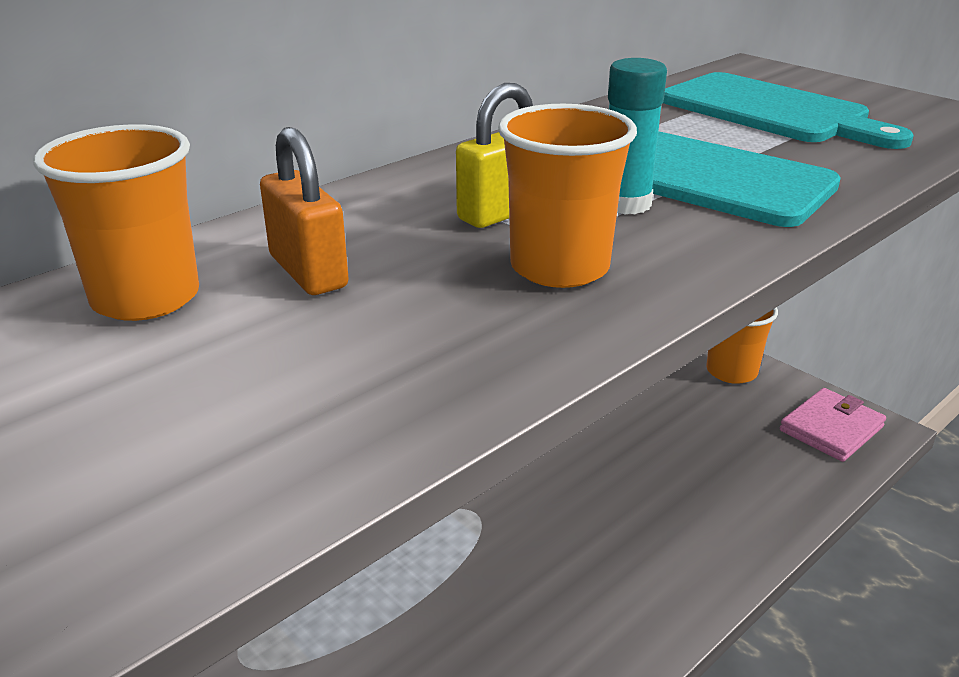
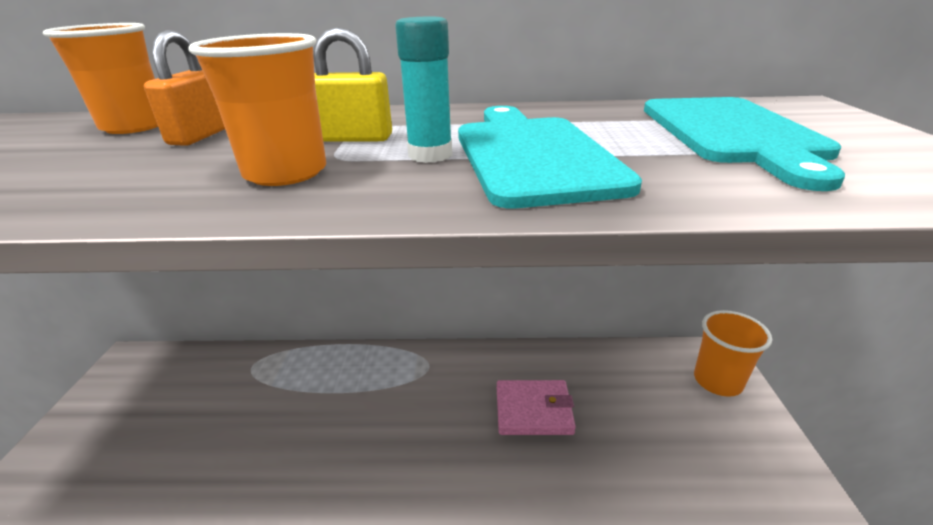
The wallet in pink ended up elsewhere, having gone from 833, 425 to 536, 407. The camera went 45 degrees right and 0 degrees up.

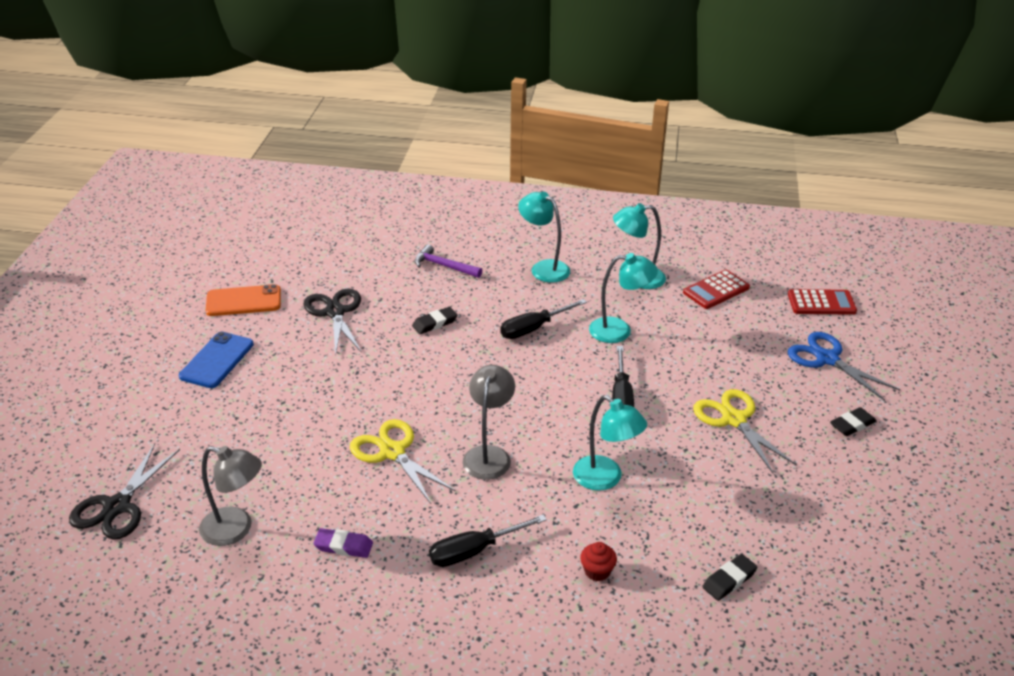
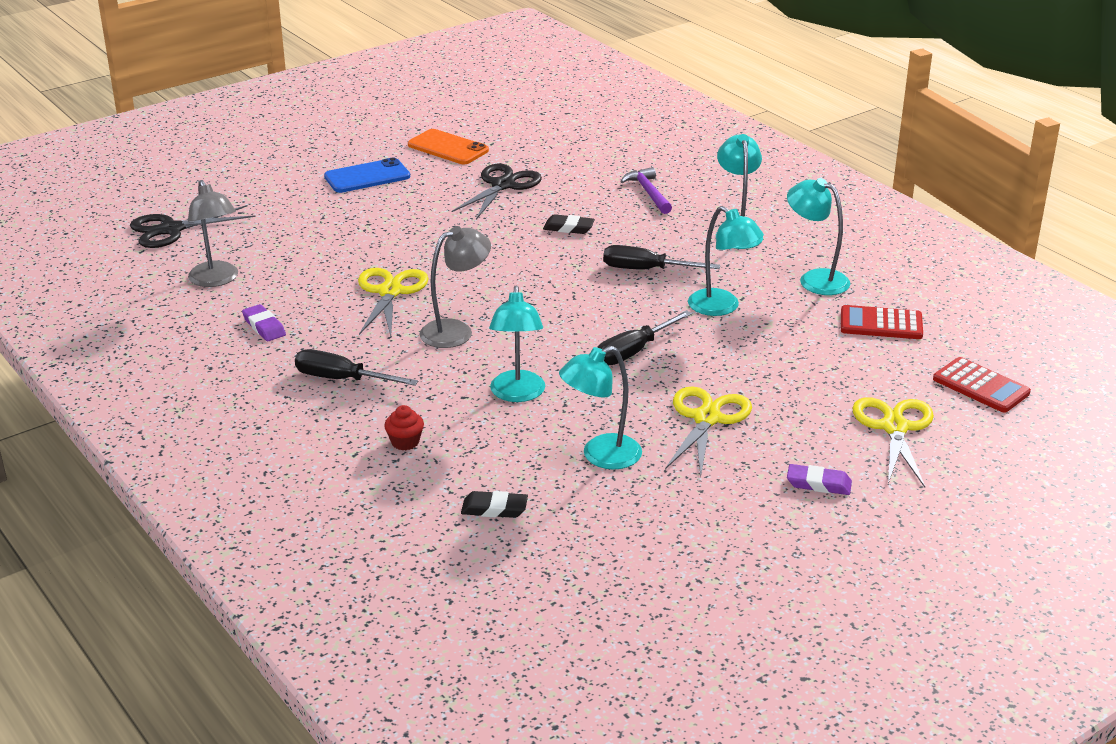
The second view gained the lamp in turquoise at 600, 407. What was the eraser in black at 853, 421 turned into the eraser in purple at 819, 479. What was the scissors in blue at 844, 366 turned into the scissors in yellow at 893, 442. The camera went 45 degrees right and 5 degrees down.

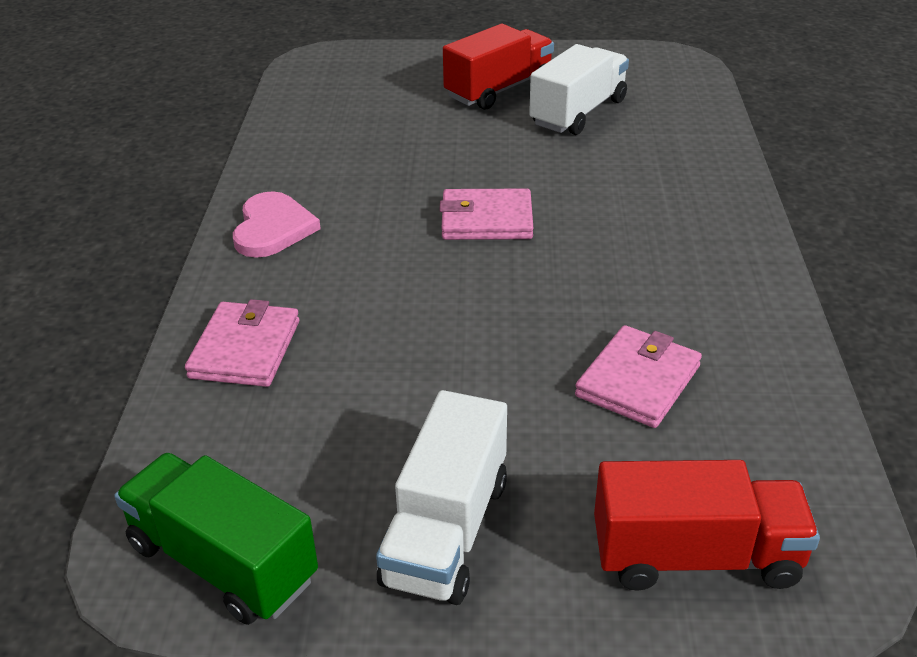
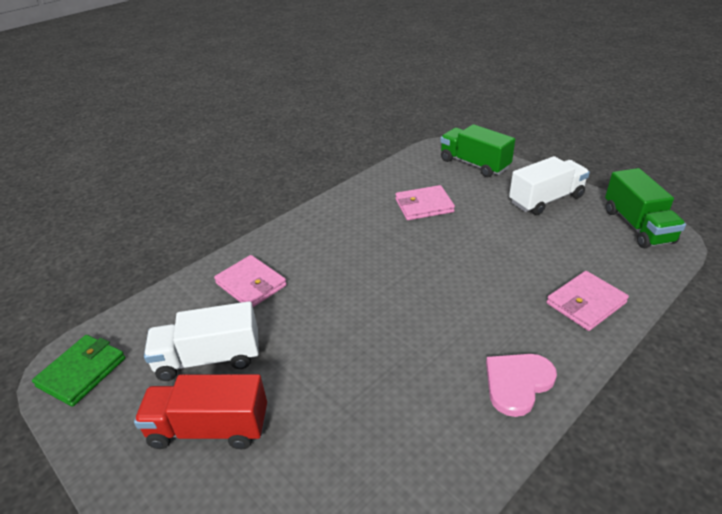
The second view gained the wallet in green at 78, 371. The wallet in pink ended up elsewhere, having gone from 486, 214 to 250, 281. What was the truck in red at 707, 525 turned into the truck in green at 477, 150. The camera went 135 degrees left and 0 degrees up.

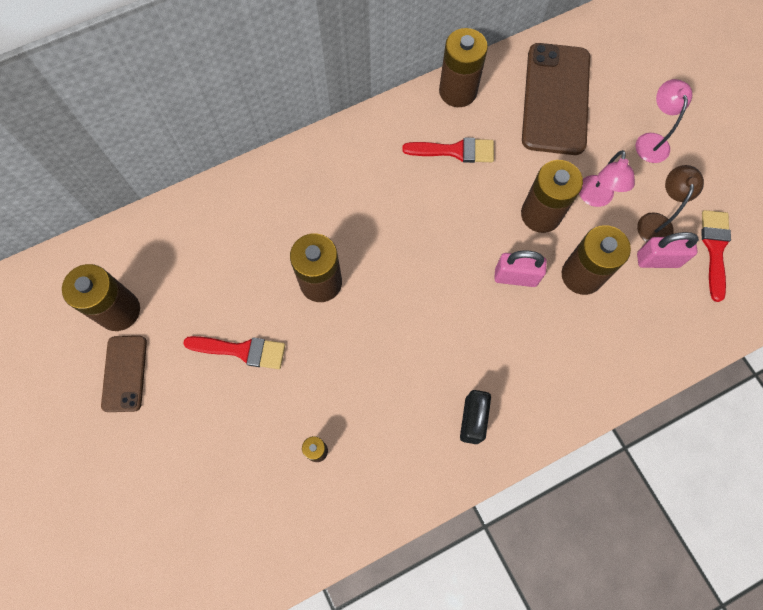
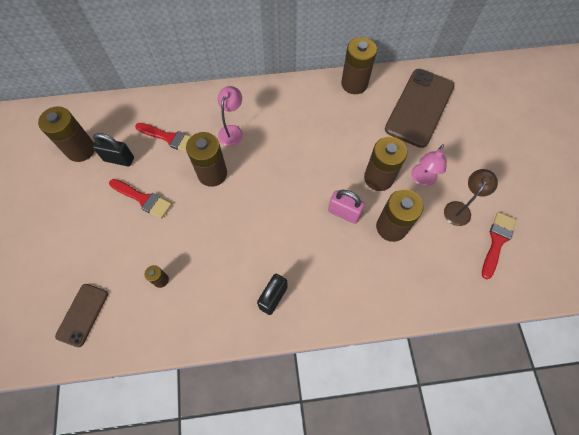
The phone in brown ended up elsewhere, having gone from 124, 374 to 81, 315. The second view gained the padlock in black at 113, 149. The brush in red ended up elsewhere, having gone from 448, 150 to 163, 137. The lamp in pink ended up elsewhere, having gone from 664, 121 to 230, 116. The second view lost the padlock in pink at 668, 250. The camera went 20 degrees right and 5 degrees down.

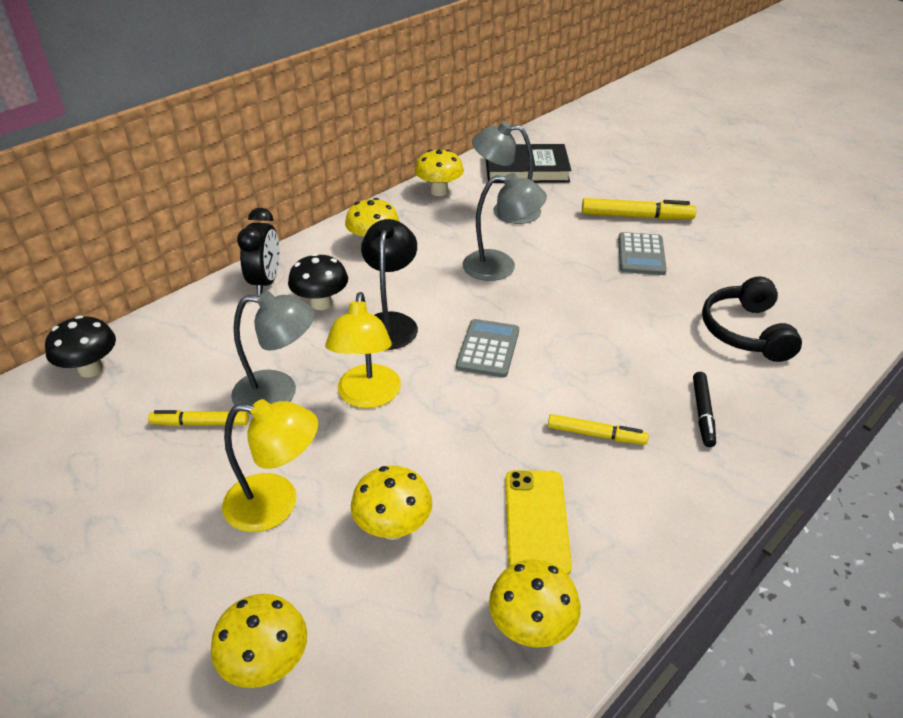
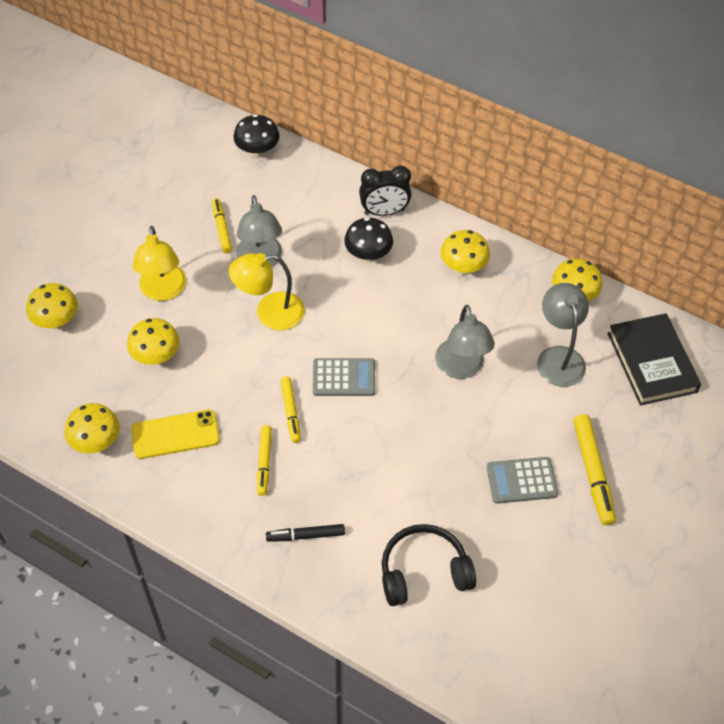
The second view gained the marker in yellow at 291, 409. The second view lost the lamp in black at 389, 284. The camera went 75 degrees right and 15 degrees up.

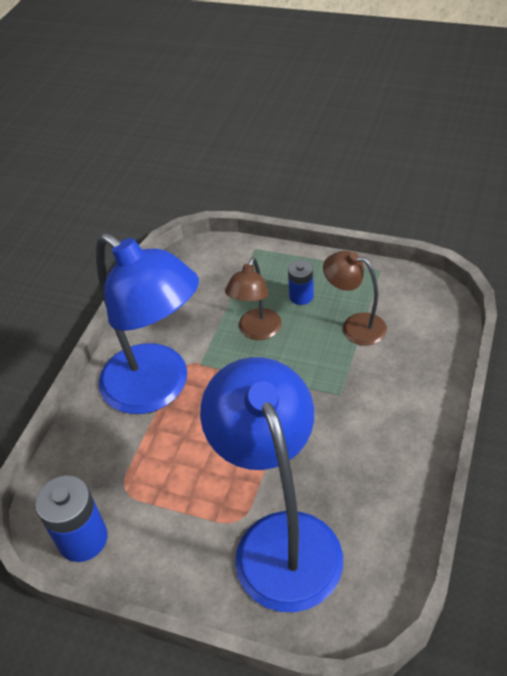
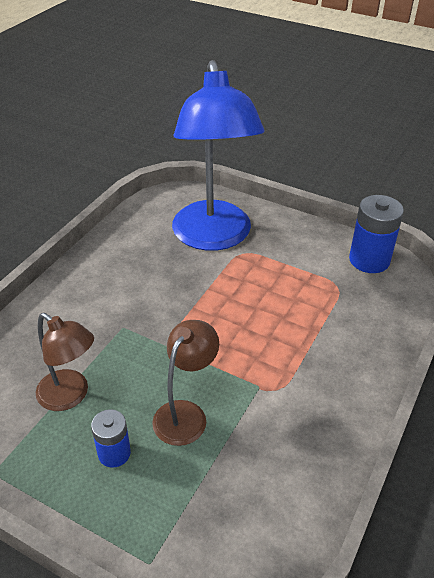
The second view lost the lamp in blue at 147, 323. The camera went 175 degrees left and 5 degrees down.

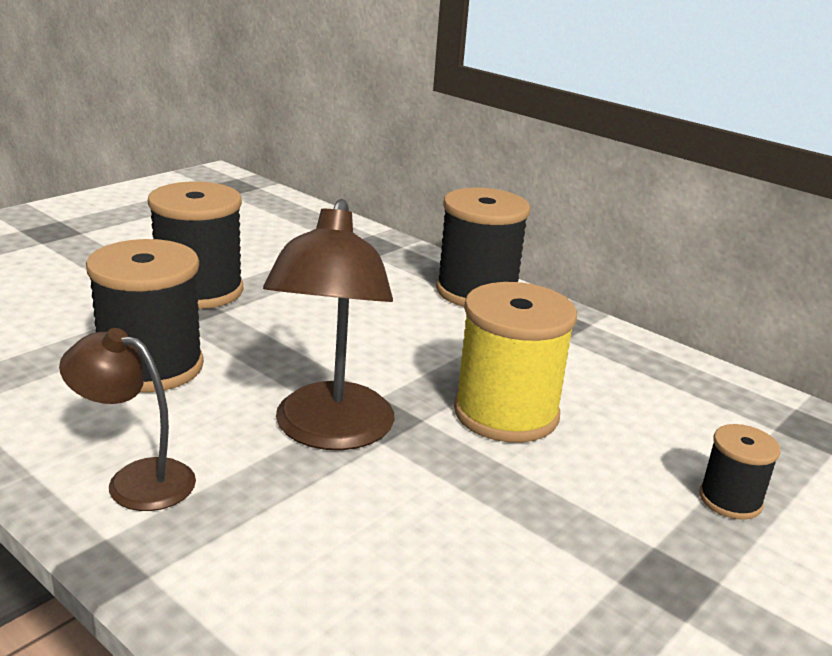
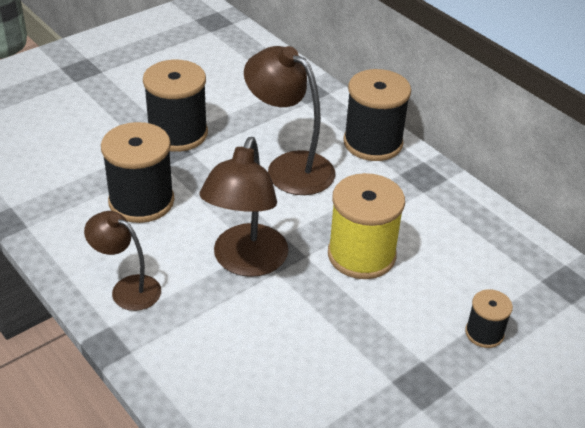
The second view gained the lamp in brown at 289, 120. The camera went 10 degrees right and 15 degrees up.

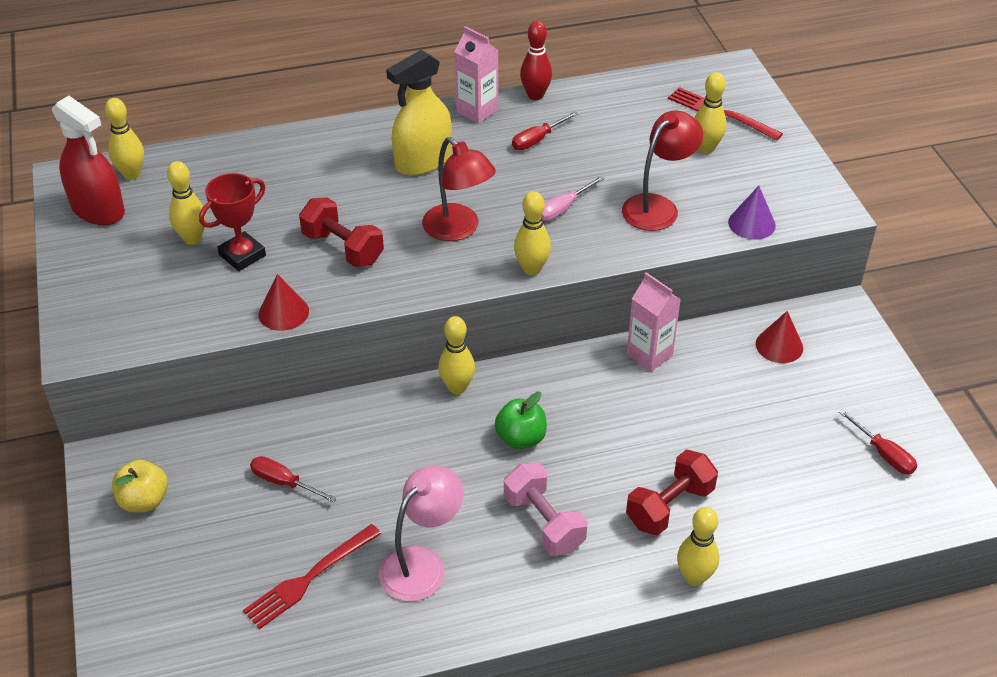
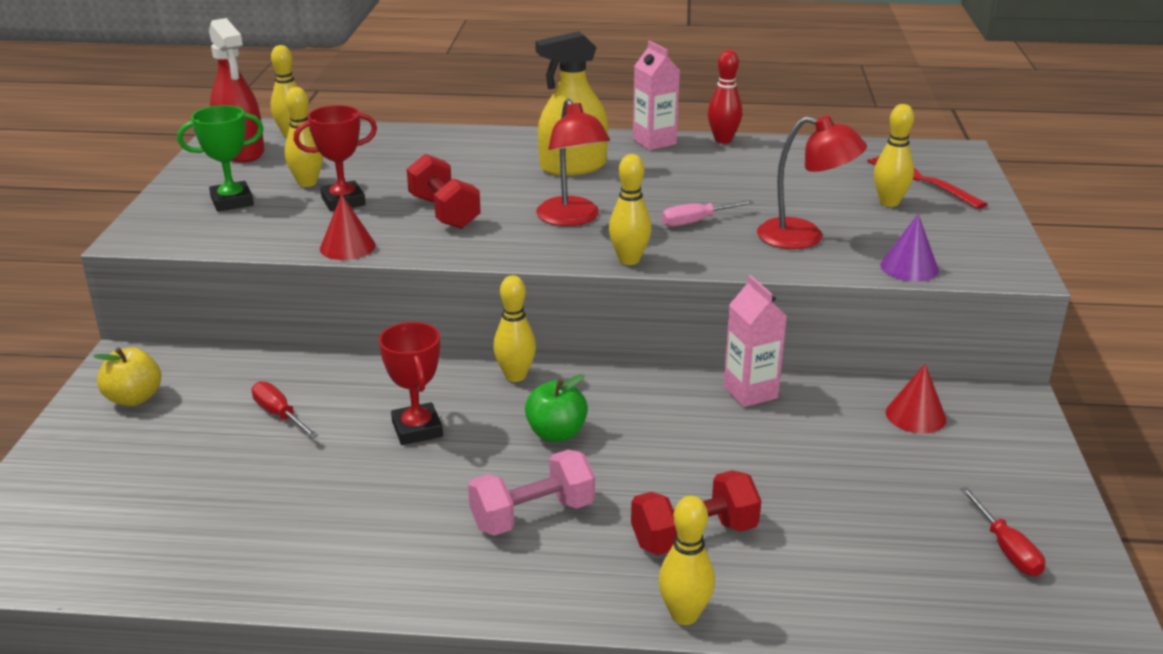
The second view gained the trophy in green at 220, 158. The second view gained the trophy in red at 411, 383. The dumbbell in pink at 546, 509 ended up facing another way, 75 degrees clockwise from before. The lamp in red at 662, 170 ended up facing another way, 45 degrees clockwise from before. The second view lost the fork in red at 312, 576. The second view lost the lamp in pink at 421, 533. The second view lost the screwdriver in red at 545, 130. The camera went 20 degrees right and 15 degrees down.

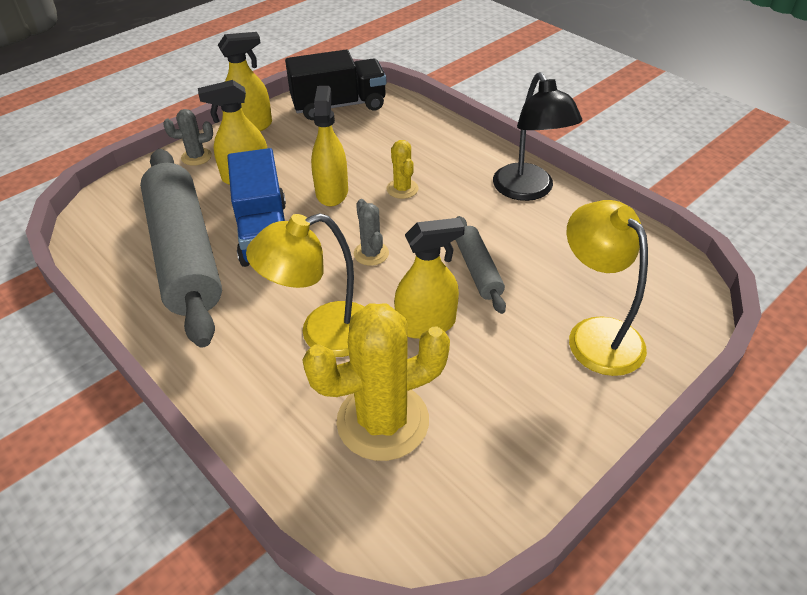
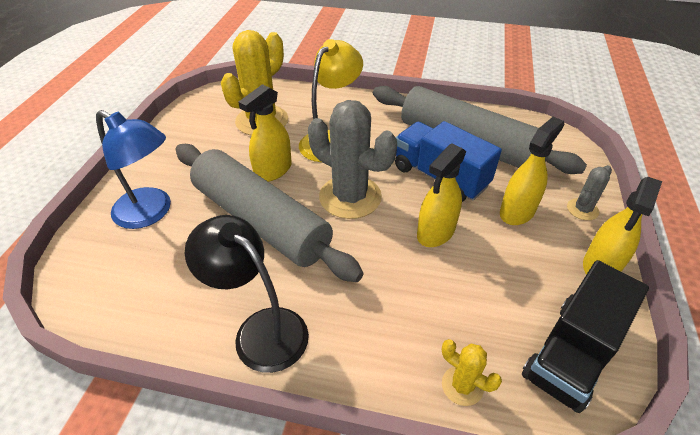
What was the lamp in yellow at 607, 288 turned into the lamp in blue at 133, 169. The size of the rolling pin in grey at 480, 265 changed by a factor of 2.19. The size of the cactus in grey at 371, 232 changed by a factor of 2.09. The spray bottle in yellow at 329, 146 ended up facing another way, 75 degrees clockwise from before. The cactus in yellow ended up elsewhere, having gone from 402, 169 to 472, 372. The camera went 145 degrees right and 0 degrees up.

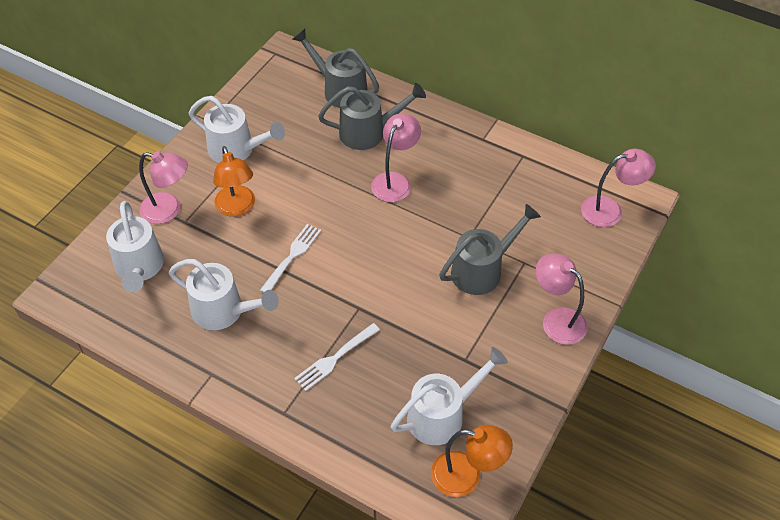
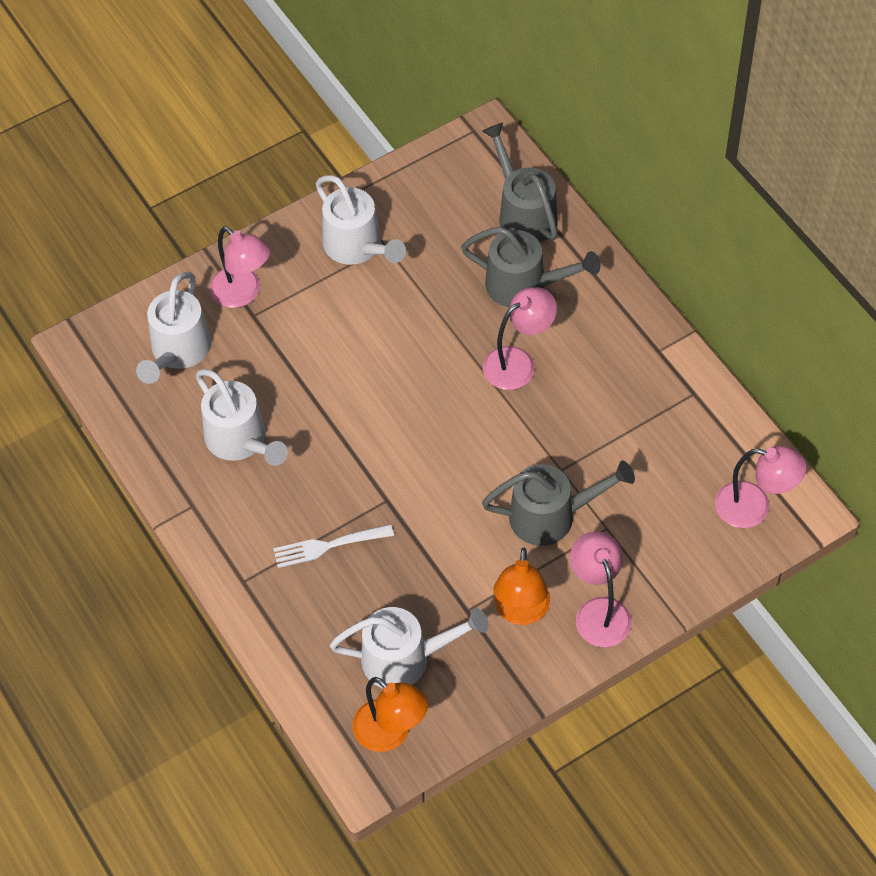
The lamp in orange ended up elsewhere, having gone from 234, 181 to 522, 586. The second view lost the fork in white at 290, 258. The camera went 30 degrees right and 5 degrees up.

